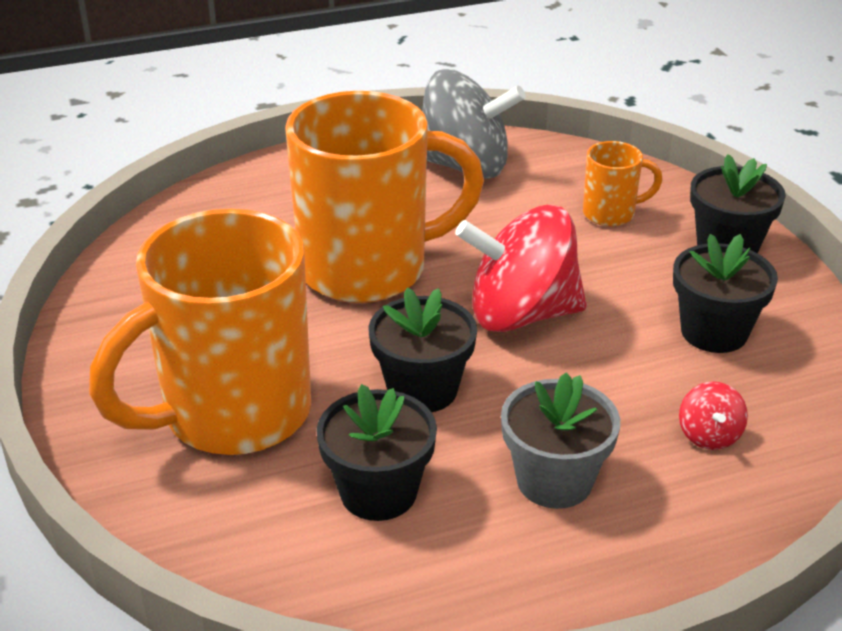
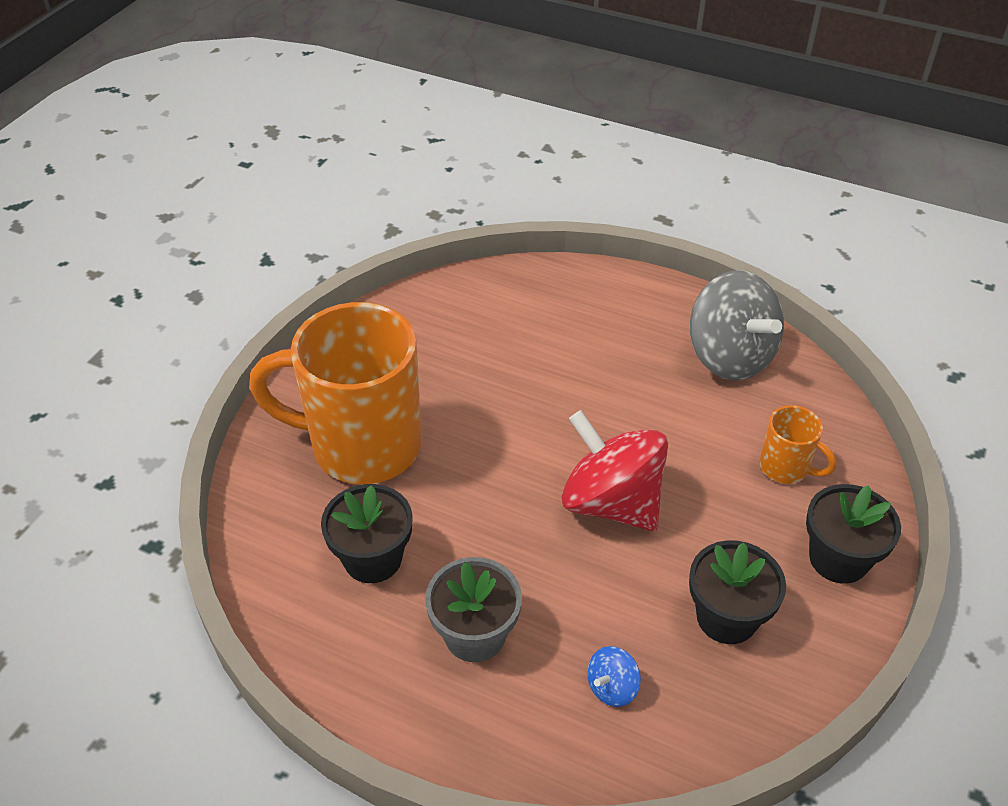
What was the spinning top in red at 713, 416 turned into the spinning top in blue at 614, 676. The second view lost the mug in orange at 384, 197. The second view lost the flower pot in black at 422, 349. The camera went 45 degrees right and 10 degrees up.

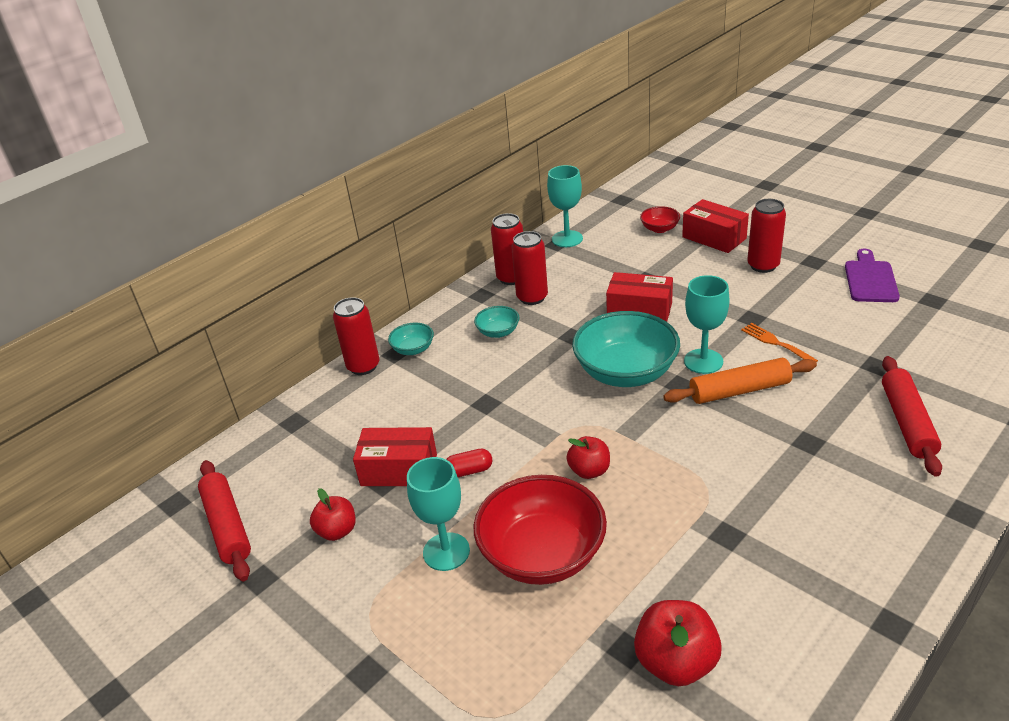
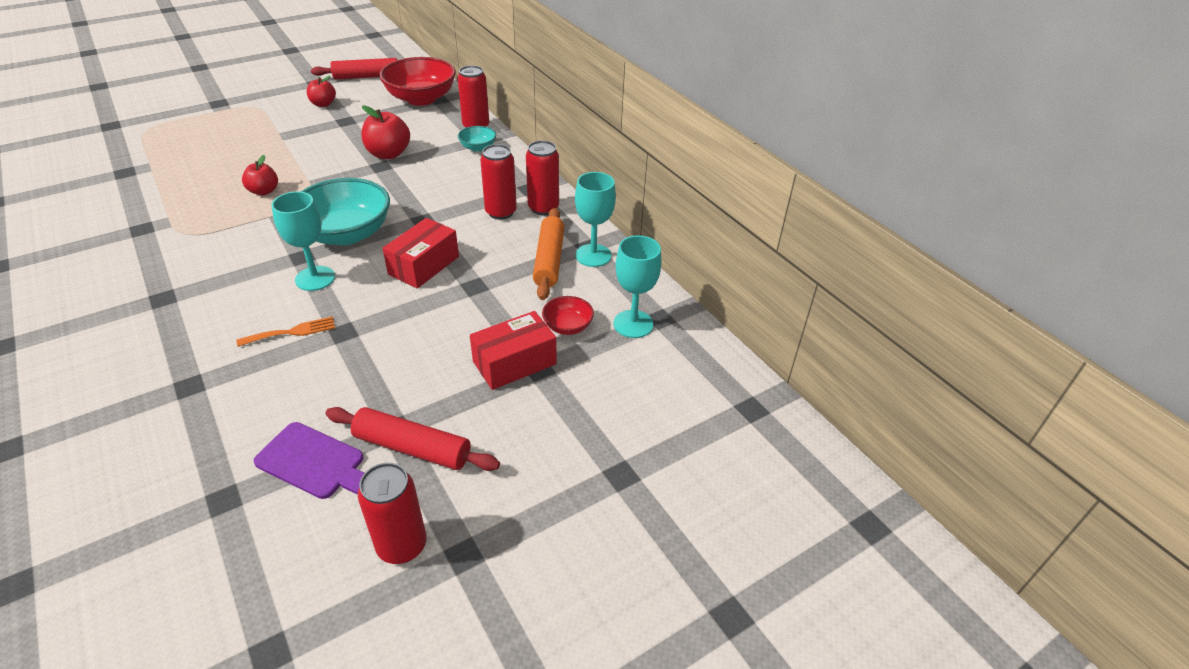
The rolling pin in red ended up elsewhere, having gone from 912, 416 to 412, 439. The can in red ended up elsewhere, having gone from 766, 236 to 392, 513. The apple in red ended up elsewhere, having gone from 678, 643 to 385, 132. The bowl in red ended up elsewhere, having gone from 540, 530 to 417, 81. The rolling pin in orange ended up elsewhere, having gone from 740, 381 to 548, 254. The goblet in turquoise ended up elsewhere, having gone from 438, 514 to 637, 287. The second view lost the box in red at 395, 456. The second view lost the capsule in red at 469, 463. The second view lost the bowl in turquoise at 497, 322. The camera went 100 degrees right and 5 degrees up.

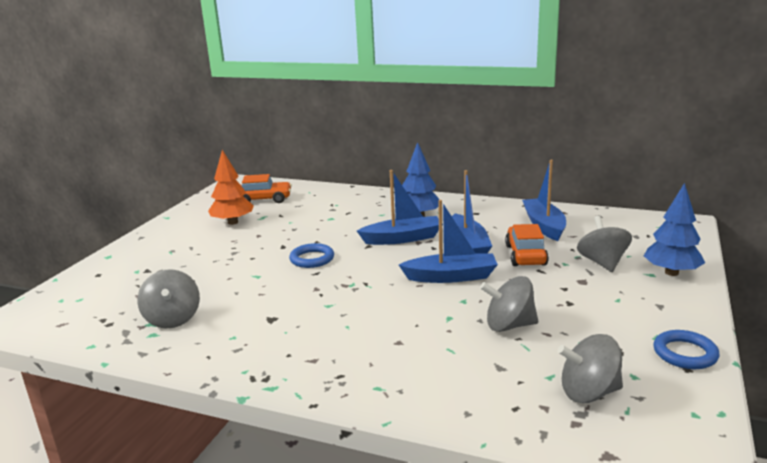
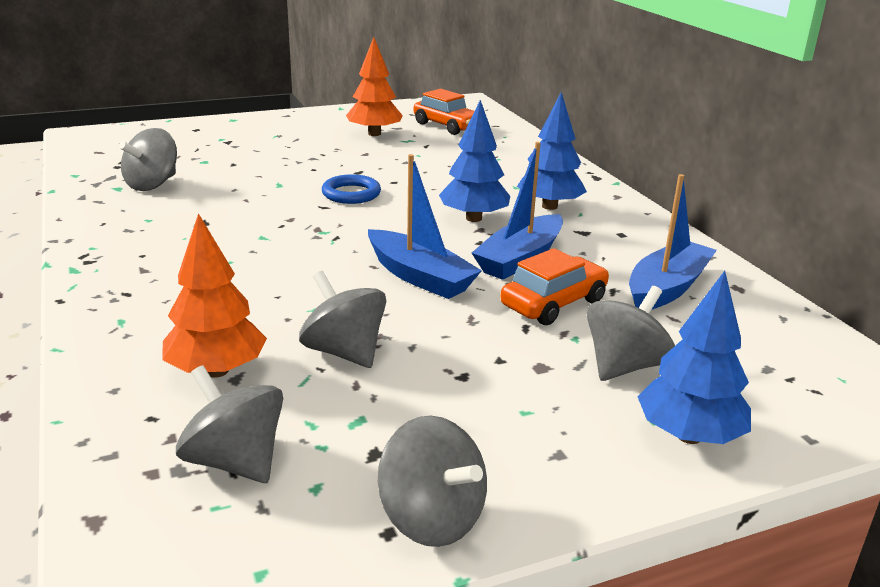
The second view gained the tree in orange at 214, 295. Where the ring in blue stood at 686, 349, the spinning top in grey came to stand at 432, 481. Where the boat in blue stood at 400, 207, the tree in blue came to stand at 474, 161. The camera went 45 degrees right and 5 degrees up.

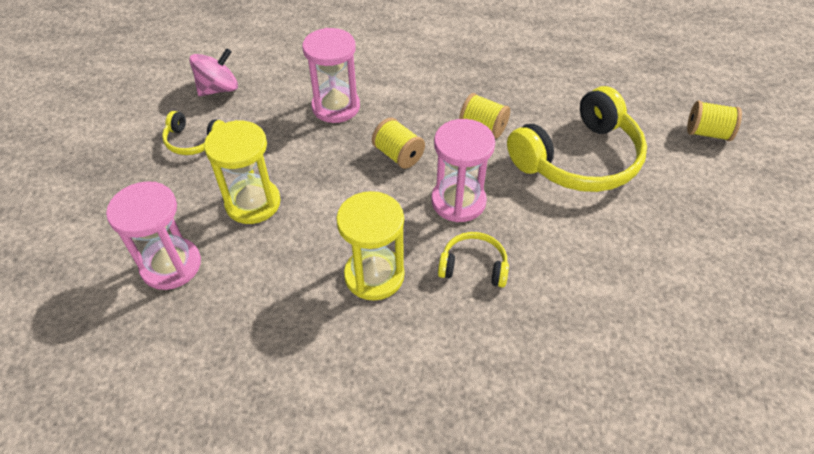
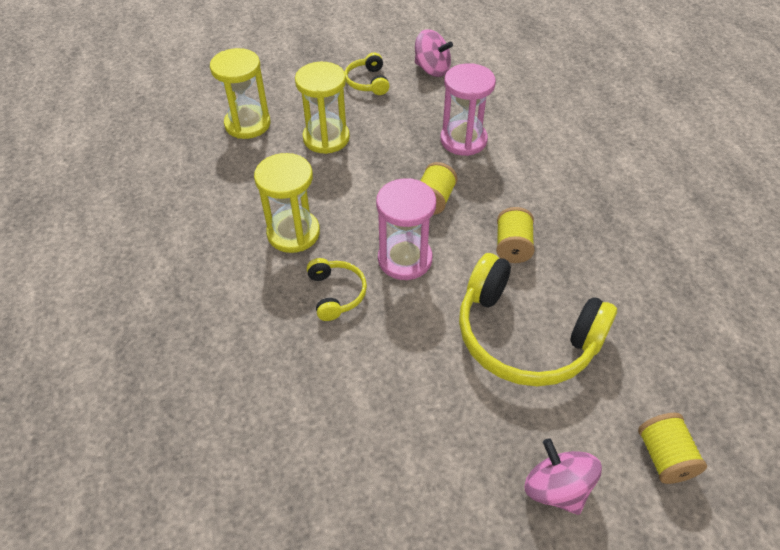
What was the hourglass in pink at 153, 235 turned into the hourglass in yellow at 240, 93. The second view gained the spinning top in pink at 563, 476. The camera went 65 degrees right and 0 degrees up.

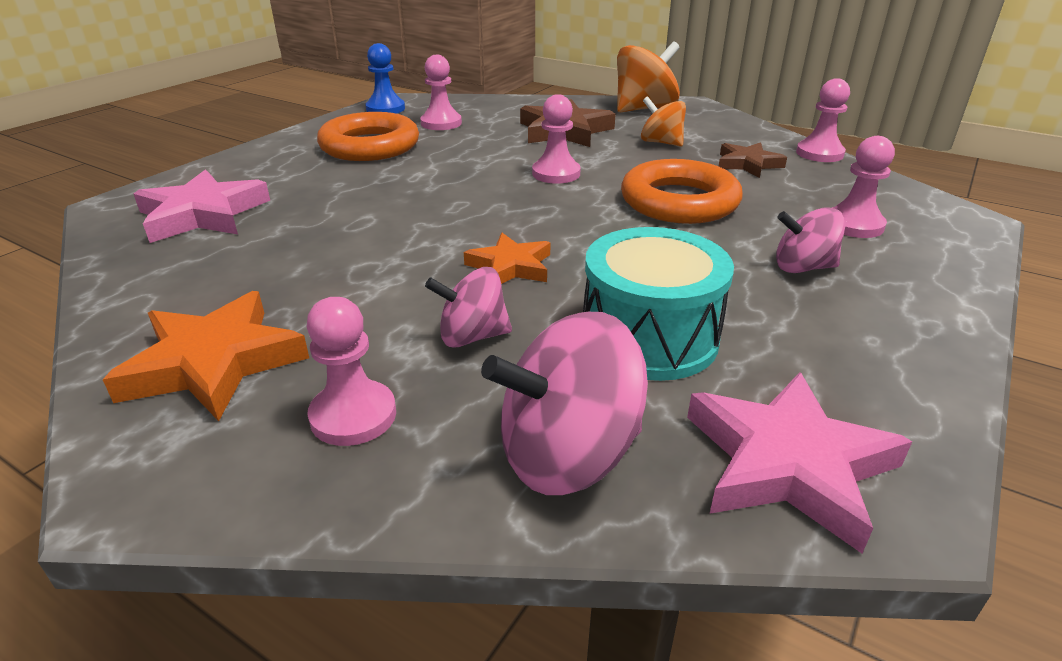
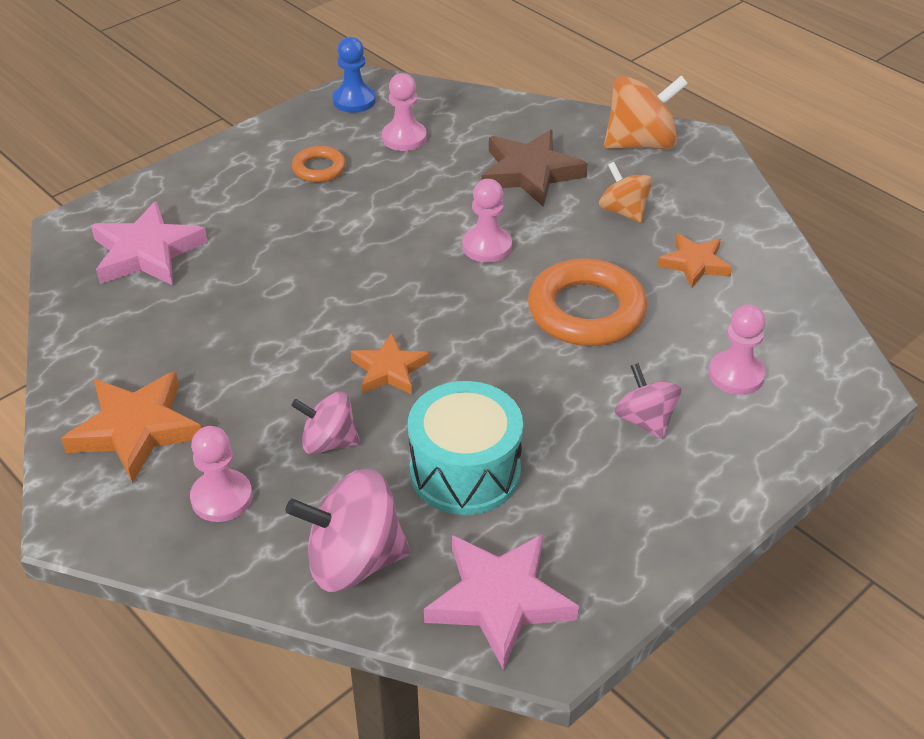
The size of the ring in orange at 368, 136 changed by a factor of 0.52. The spinning top in pink at 810, 240 ended up facing another way, 45 degrees clockwise from before. What was the star in brown at 753, 160 turned into the star in orange at 694, 260. The second view lost the pawn in pink at 823, 120. The camera went 15 degrees right and 10 degrees up.

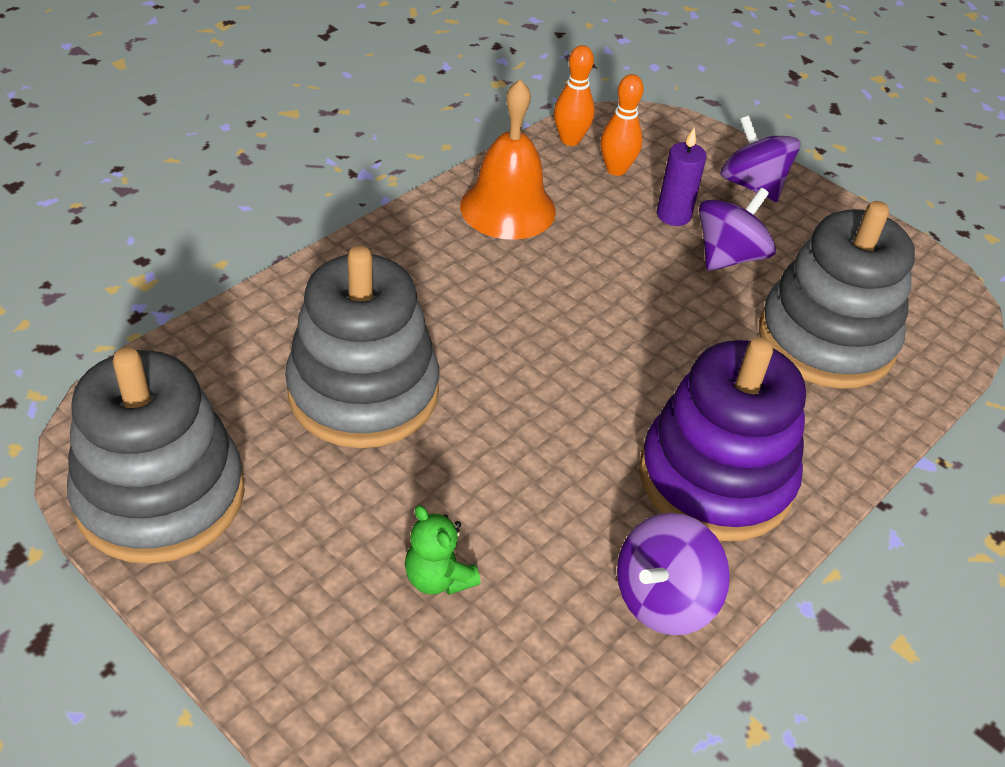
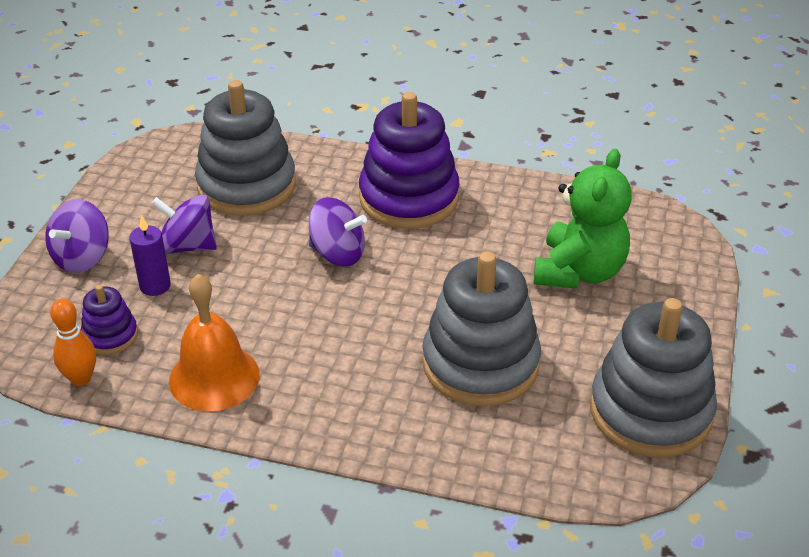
Where the bowling pin in orange stood at 622, 125, the stacking toy in purple came to stand at 109, 320. The spinning top in purple ended up elsewhere, having gone from 673, 574 to 338, 231. The size of the teddy bear in green at 443, 550 changed by a factor of 2.07. The camera went 115 degrees left and 5 degrees down.

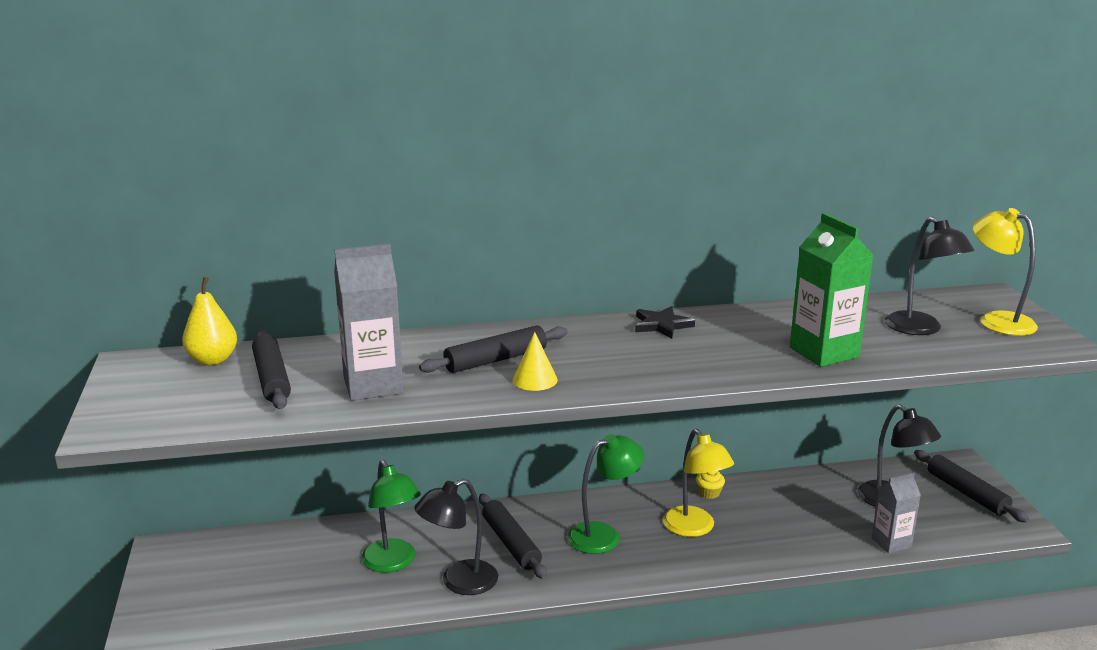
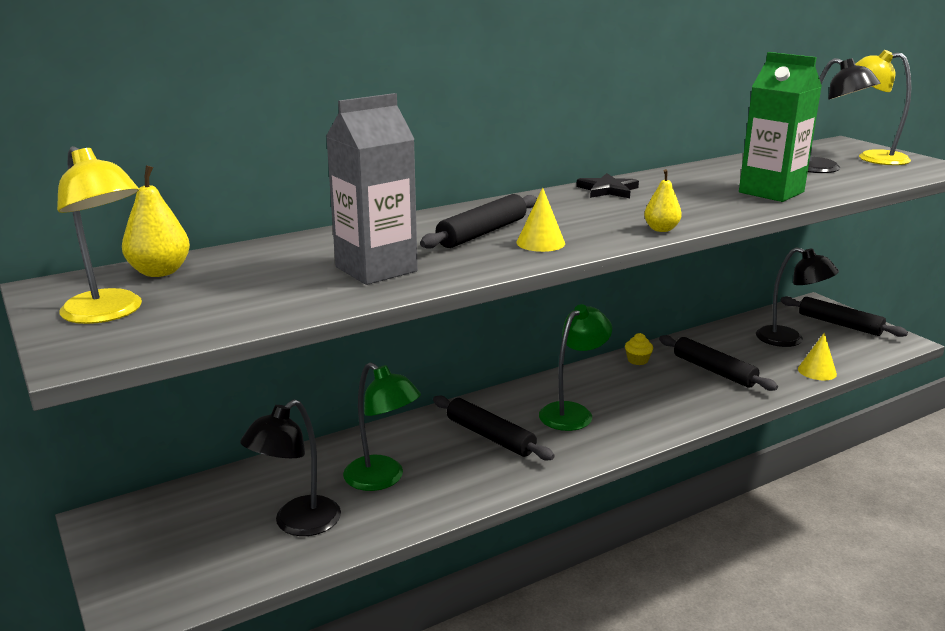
The lamp in yellow ended up elsewhere, having gone from 698, 483 to 99, 235. The lamp in black ended up elsewhere, having gone from 456, 537 to 290, 467. The second view gained the pear in yellow at 663, 200. The rolling pin in black ended up elsewhere, having gone from 271, 369 to 718, 363. Where the carton in grey stood at 896, 513, the cone in yellow came to stand at 817, 356. The camera went 20 degrees left and 0 degrees up.

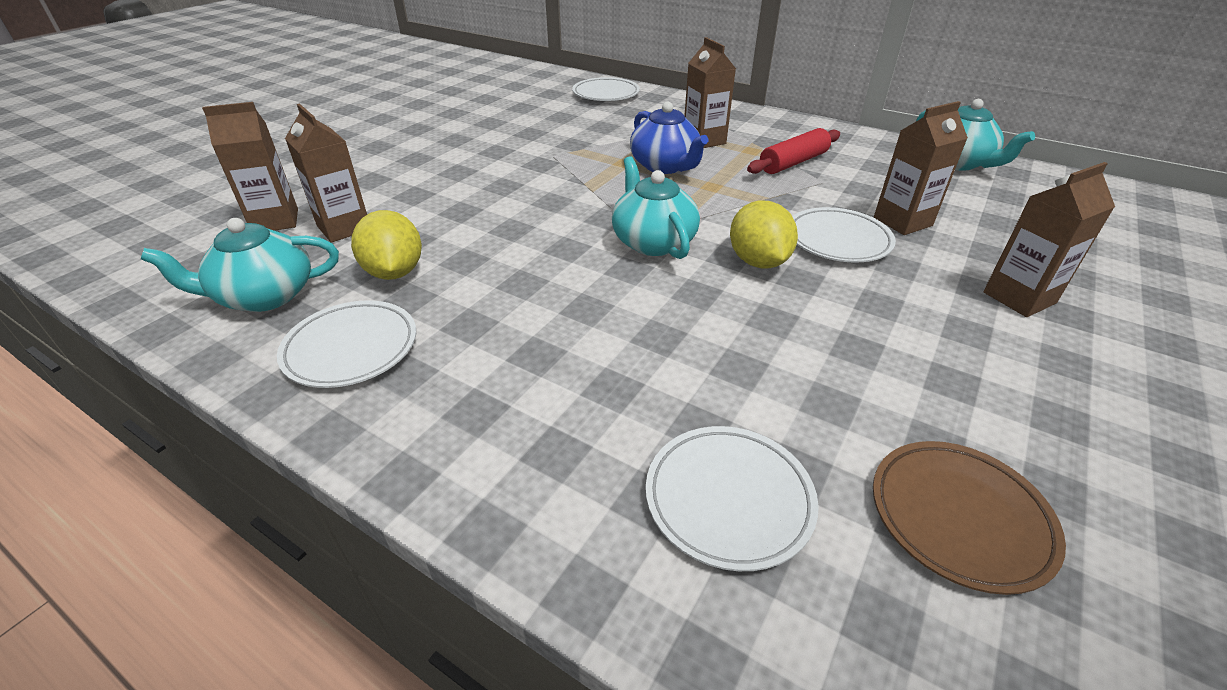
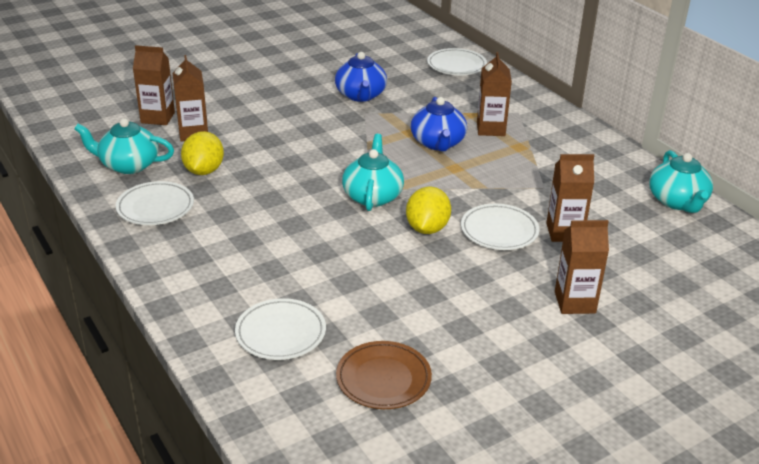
The second view gained the teapot in blue at 361, 77. The second view lost the rolling pin in red at 793, 151. The camera went 25 degrees right and 5 degrees down.

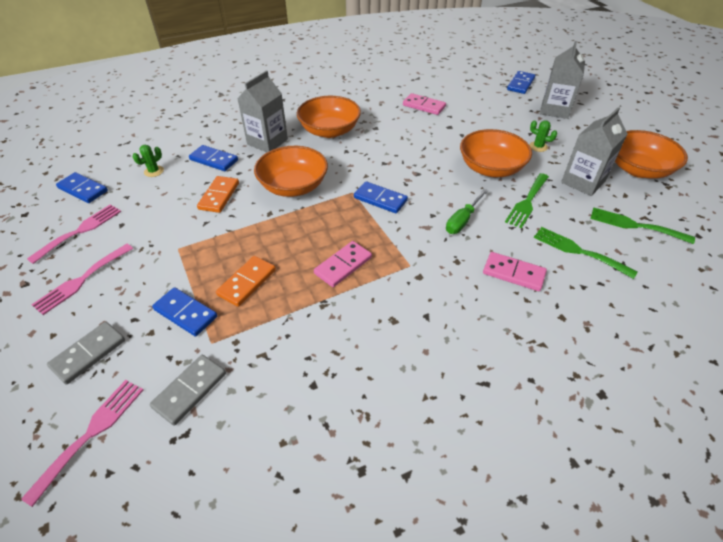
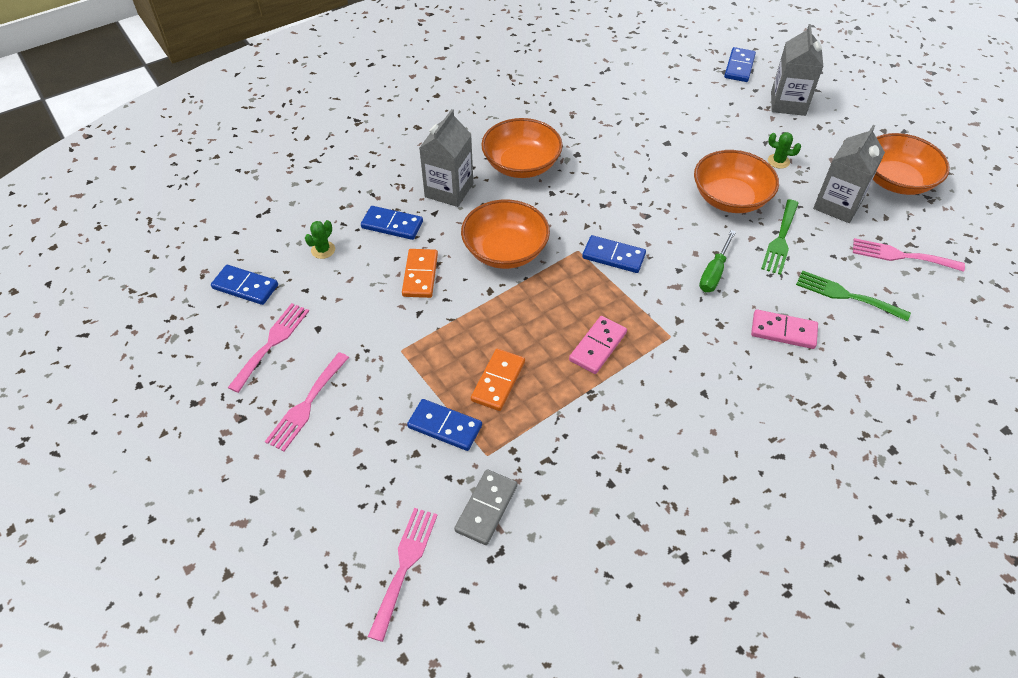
What was the fork in green at 642, 226 turned into the fork in pink at 909, 255. The second view lost the domino in grey at 86, 353. The second view lost the domino in pink at 424, 104. The camera went 10 degrees left and 5 degrees up.

